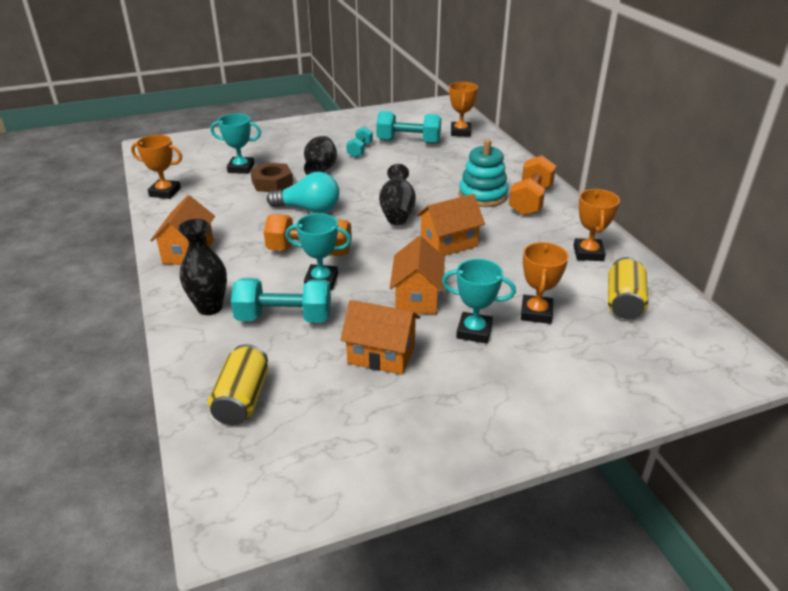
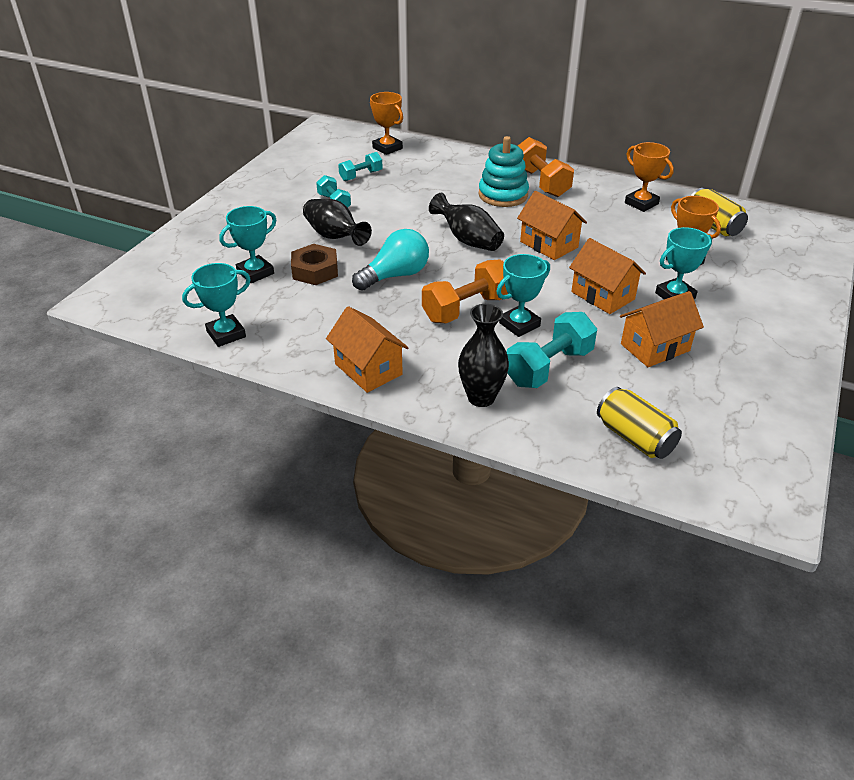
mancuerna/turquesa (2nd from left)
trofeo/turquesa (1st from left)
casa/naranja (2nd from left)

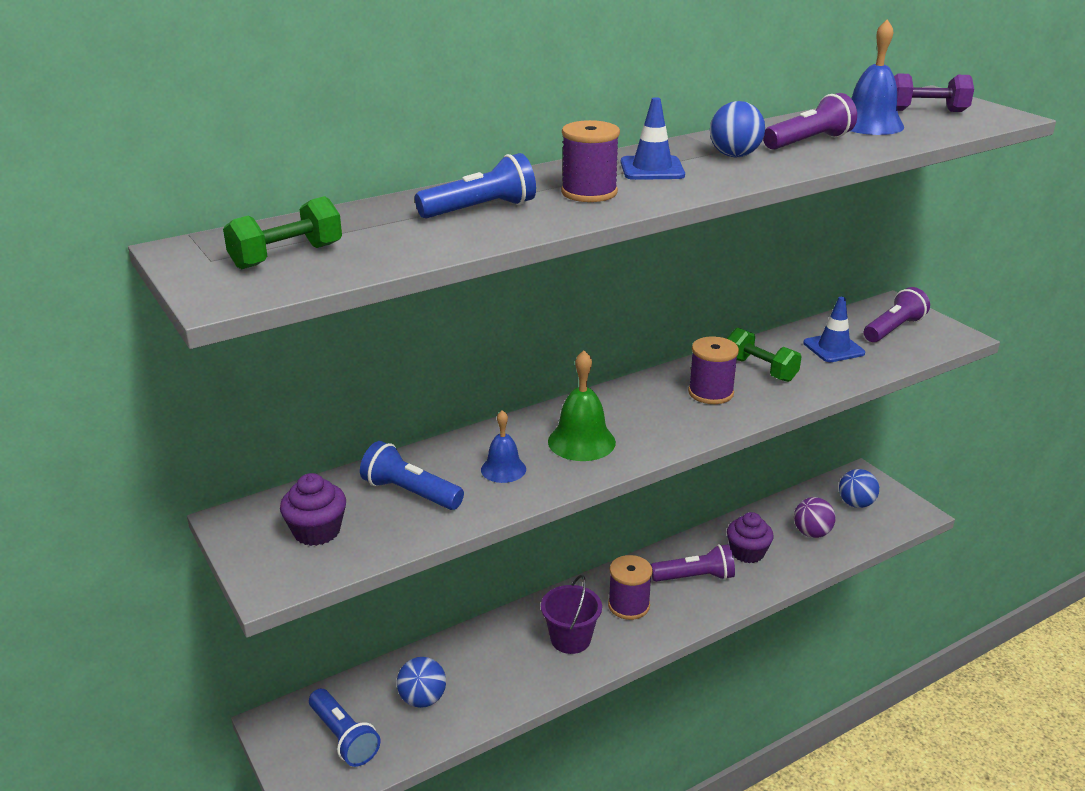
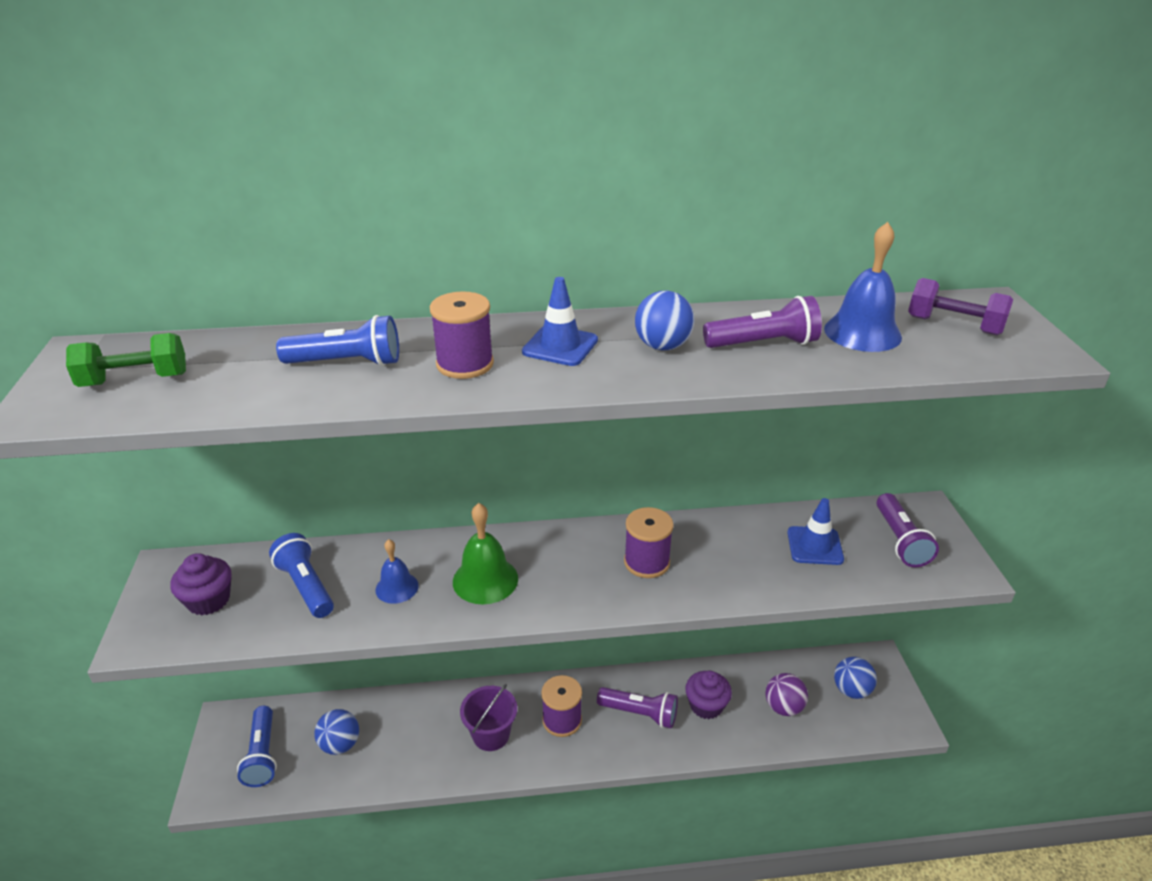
lámpara de mano/morado (3rd from left)
mancuerna/verde (2nd from left in the first image)

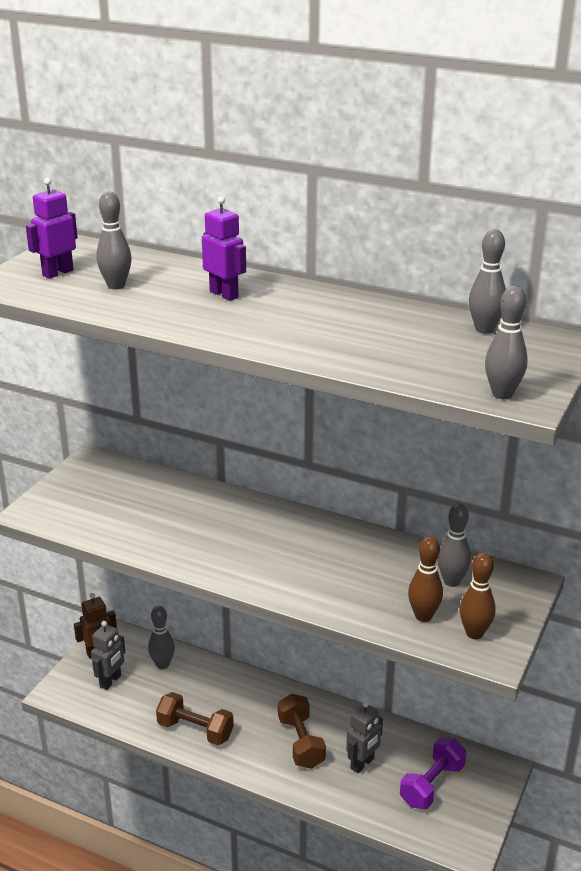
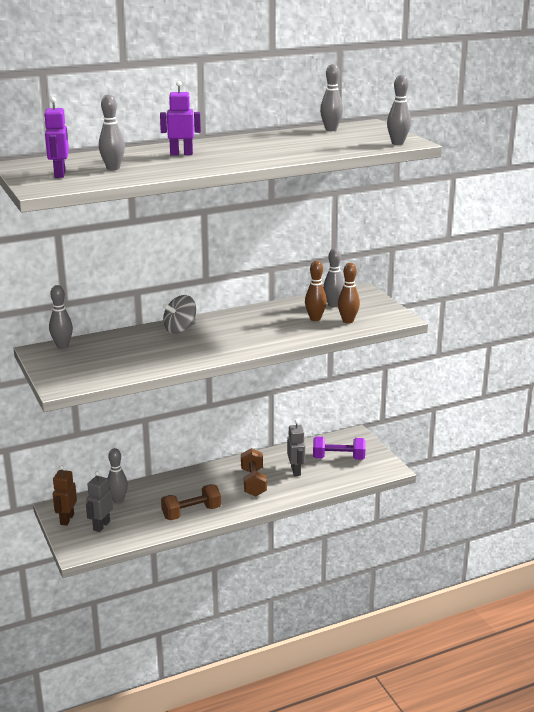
bolo/marrón (1st from left)
robot/gris (1st from left)
mancuerna/marrón (2nd from left)
mancuerna/morado
bolo/gris (1st from left)
peonza/gris

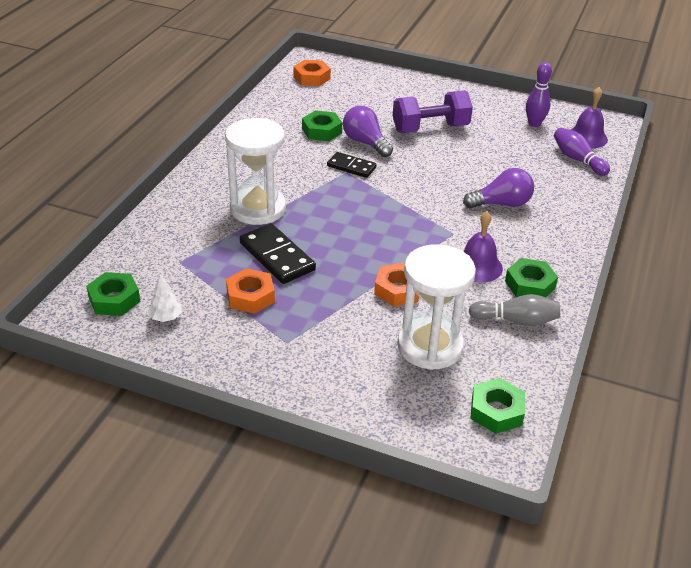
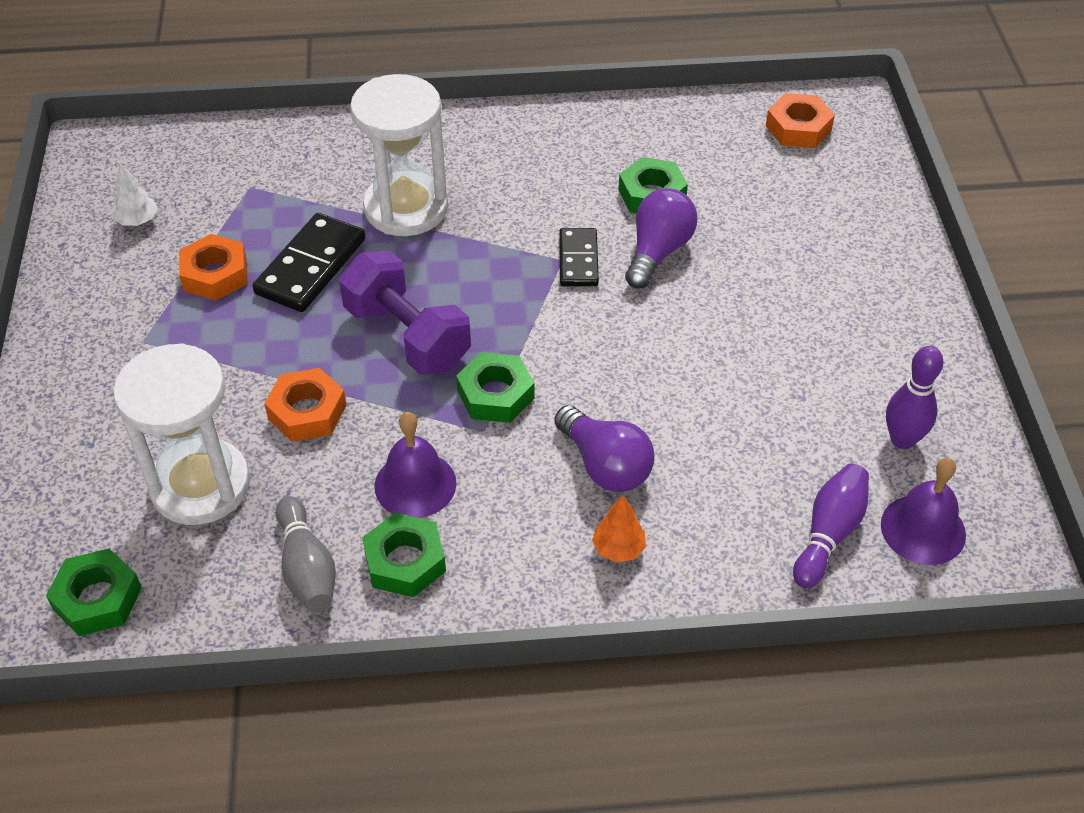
mancuerna/morado
tuerca/verde (3rd from left)
árbol/naranja

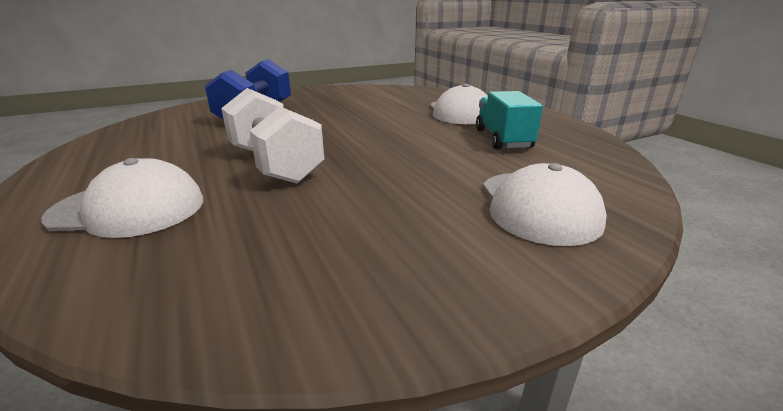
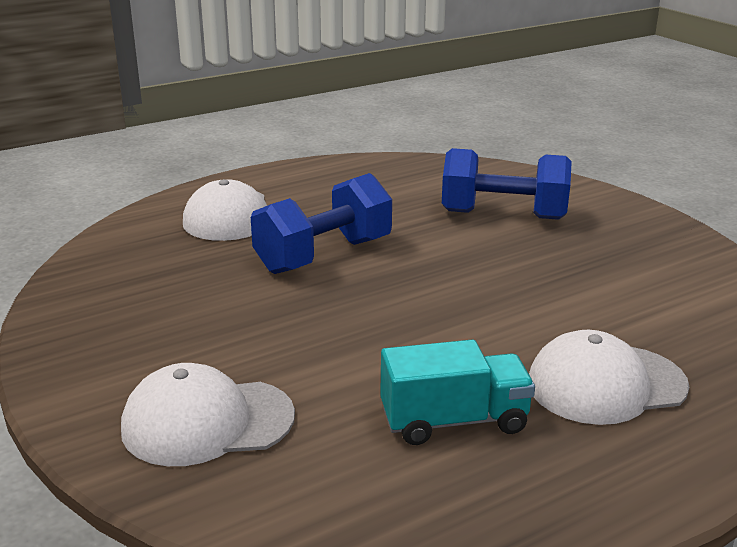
mancuerna/azul (1st from left)

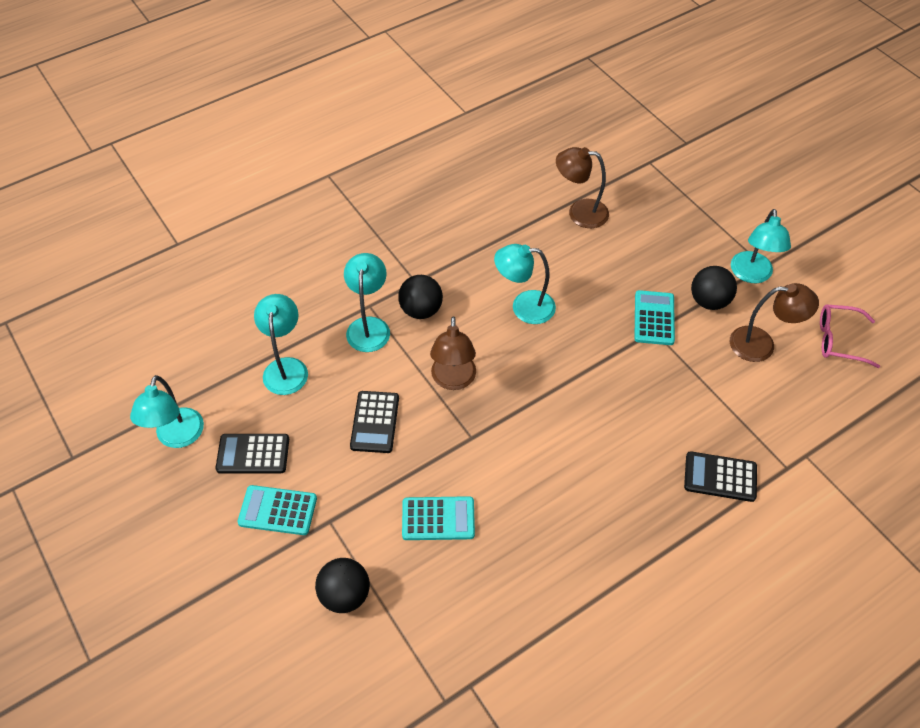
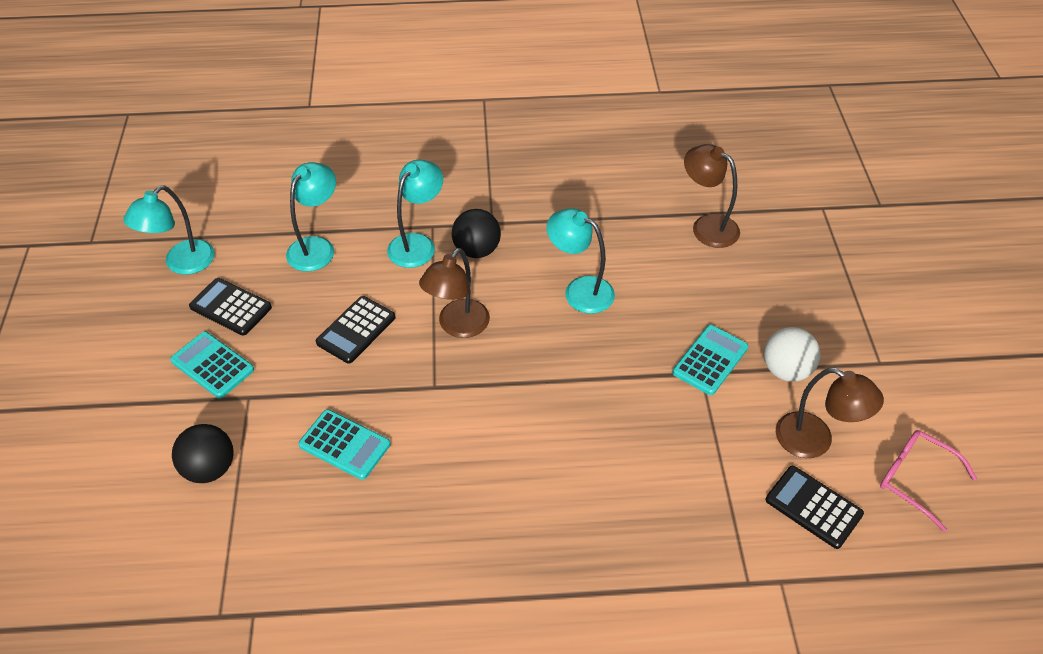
lámpara/turquesa (5th from left in the first image)
pelota/blanco
calculadora/negro (3rd from left)

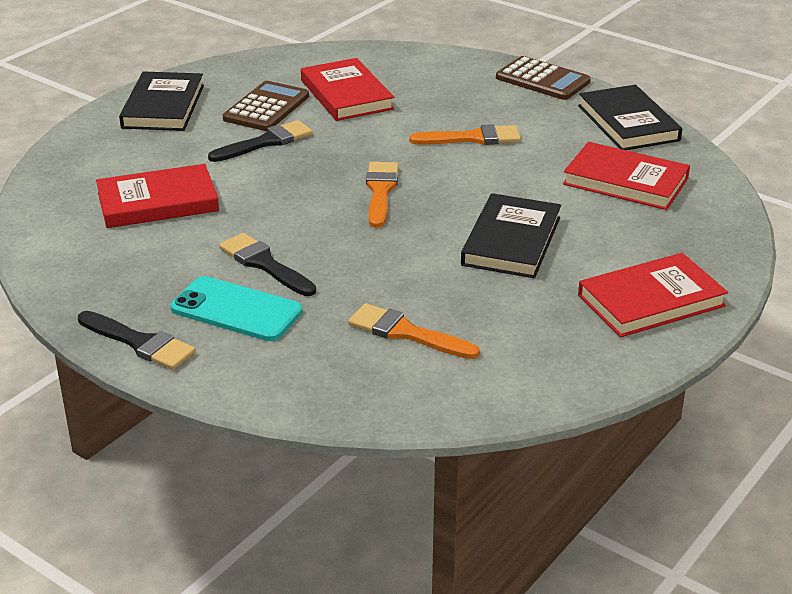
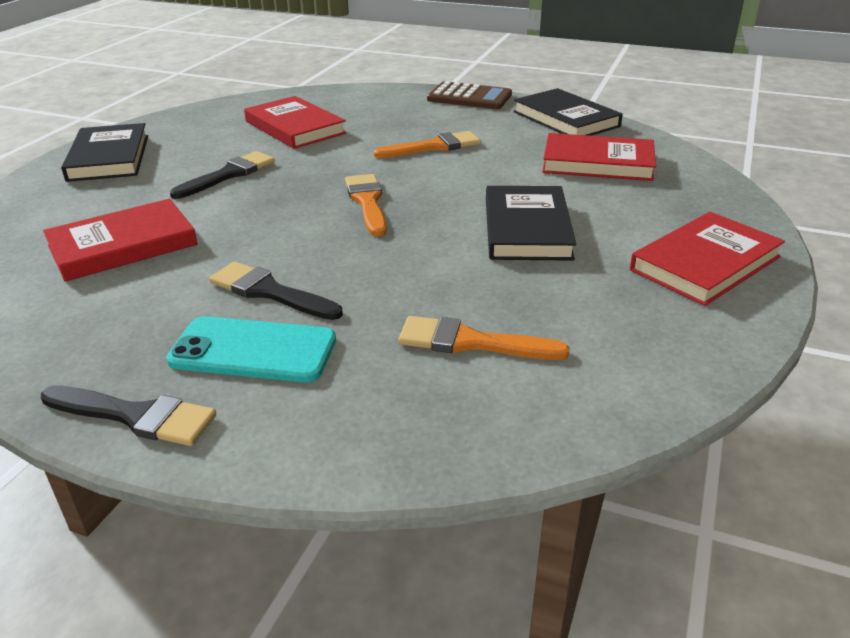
calculadora/marrón (1st from left in the first image)

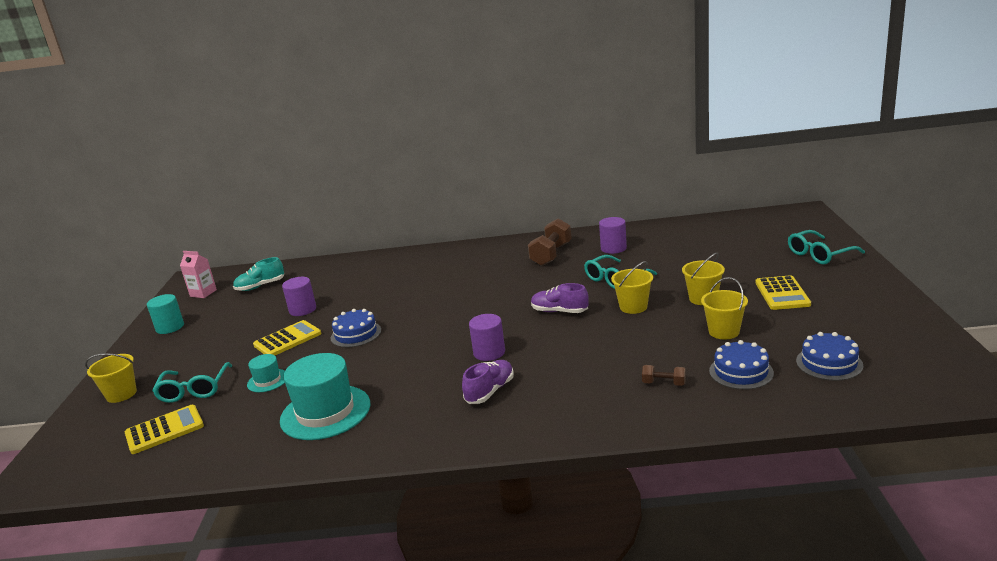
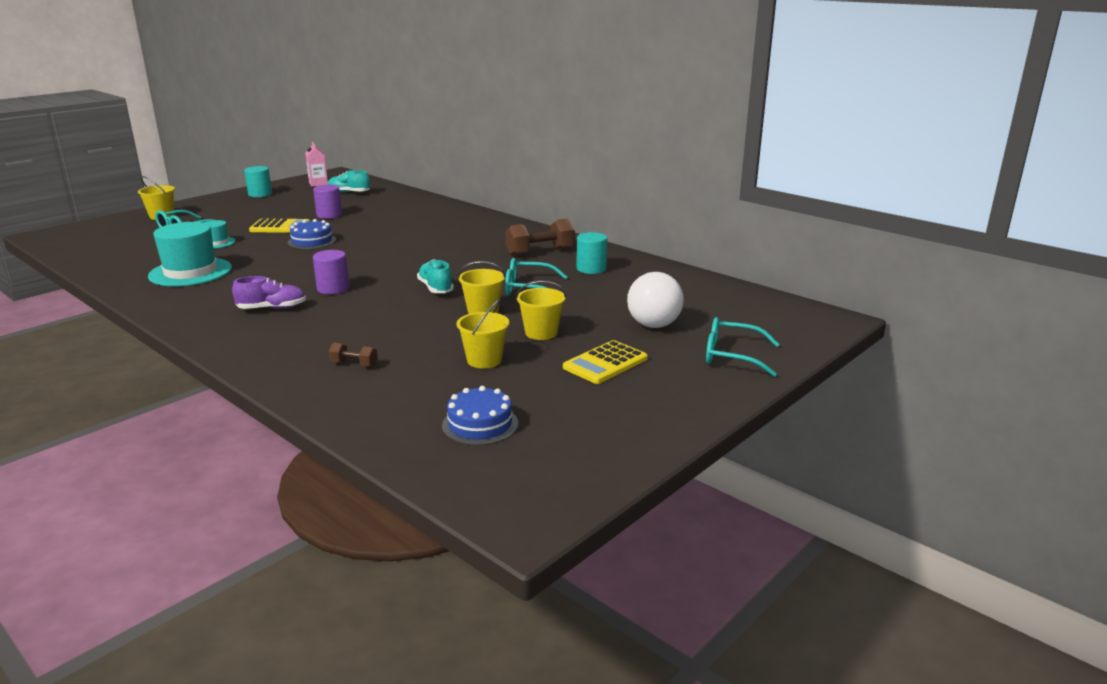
cilindro/turquesa (2nd from left)
zapato/turquesa (2nd from left)
tarta/azul (2nd from left in the first image)
mancuerna/marrón (1st from left)
calculadora/amarillo (1st from left in the first image)
pelota/blanco

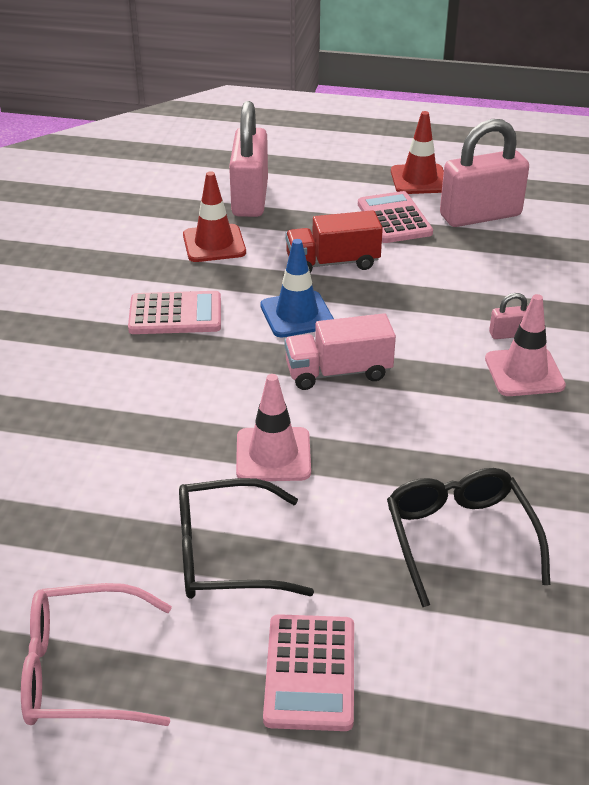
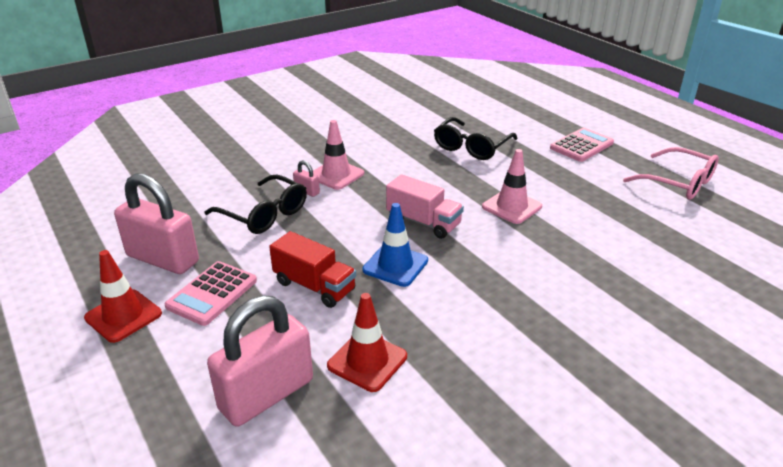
calculadora/rosa (1st from left in the first image)
gafas/negro (1st from left)

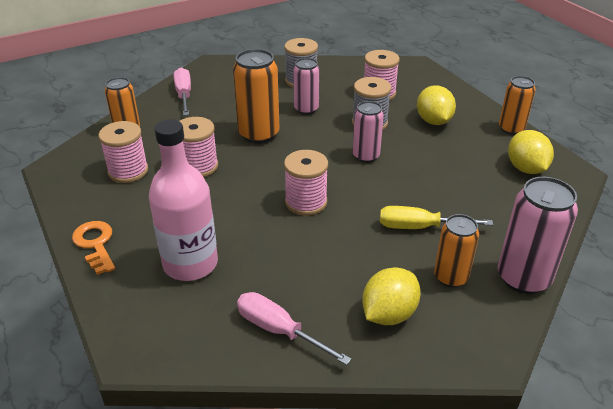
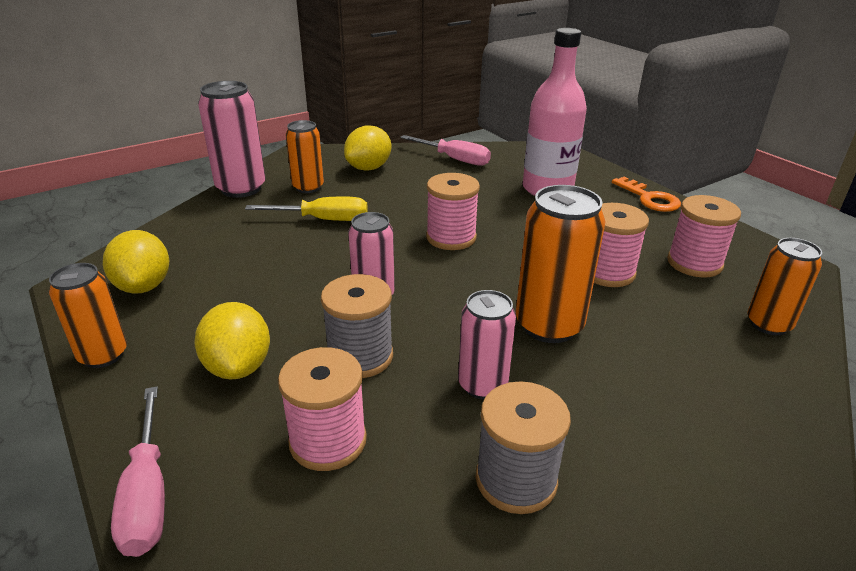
destornillador/rosa (1st from left)

